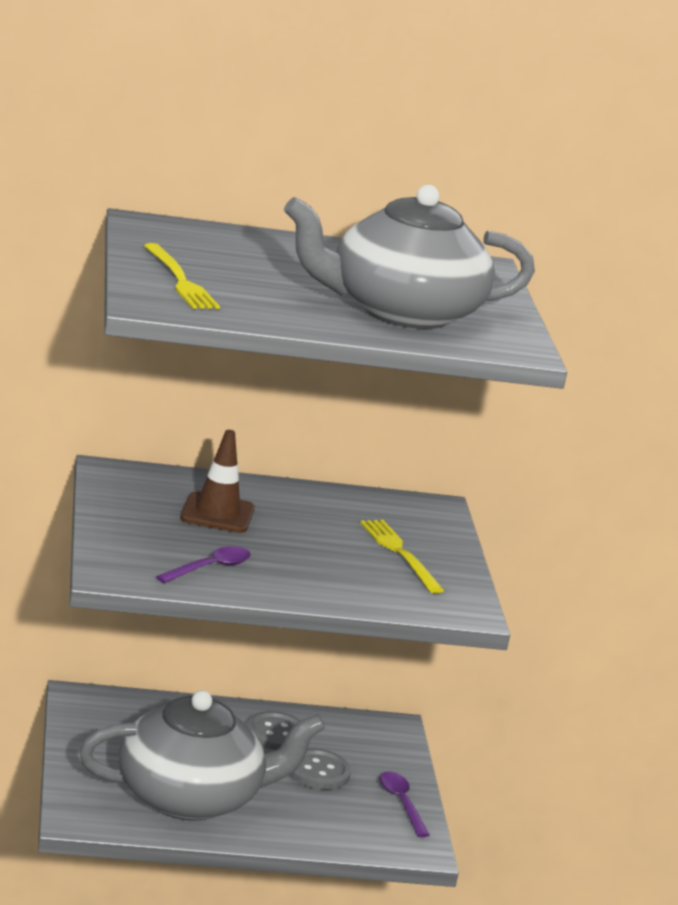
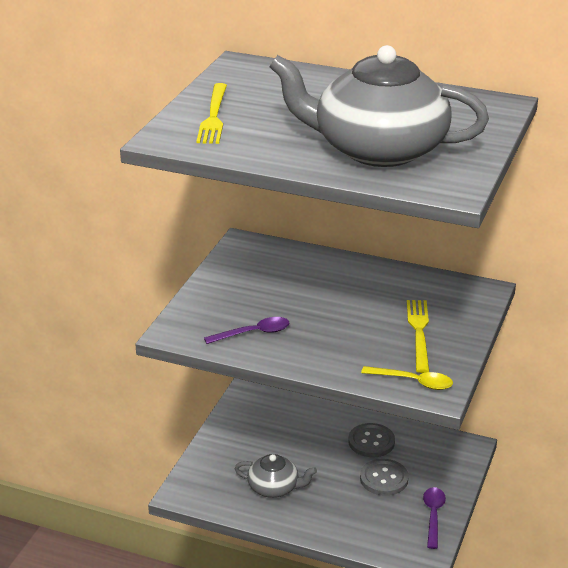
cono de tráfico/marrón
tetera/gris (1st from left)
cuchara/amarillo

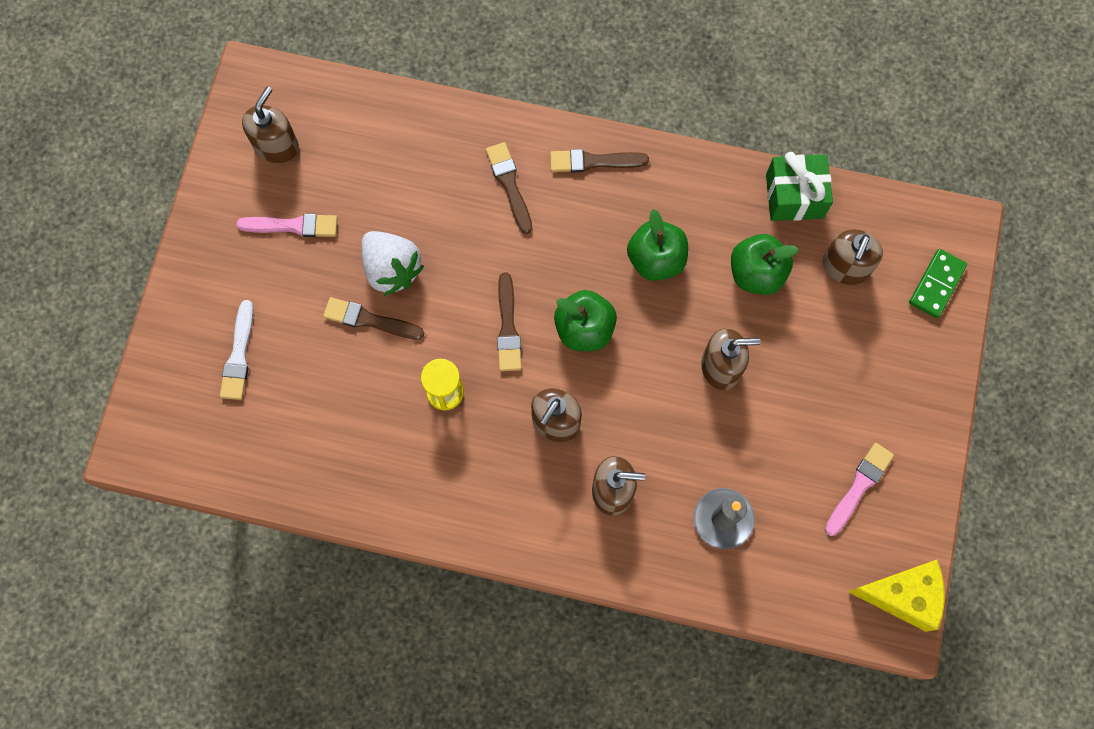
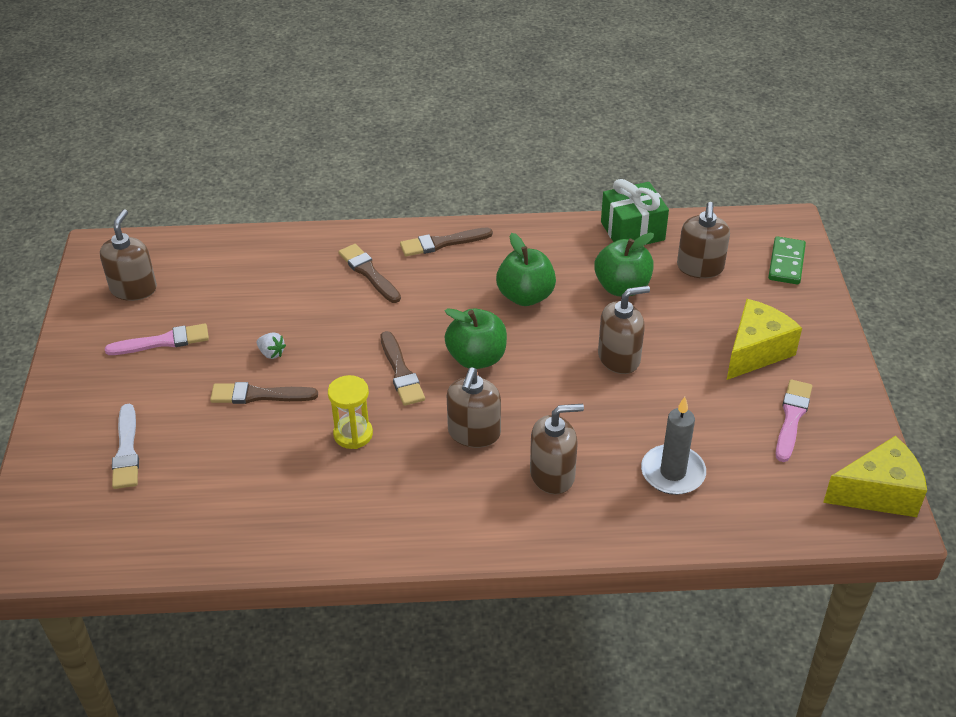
fresa/blanco
queso/amarillo (1st from left)

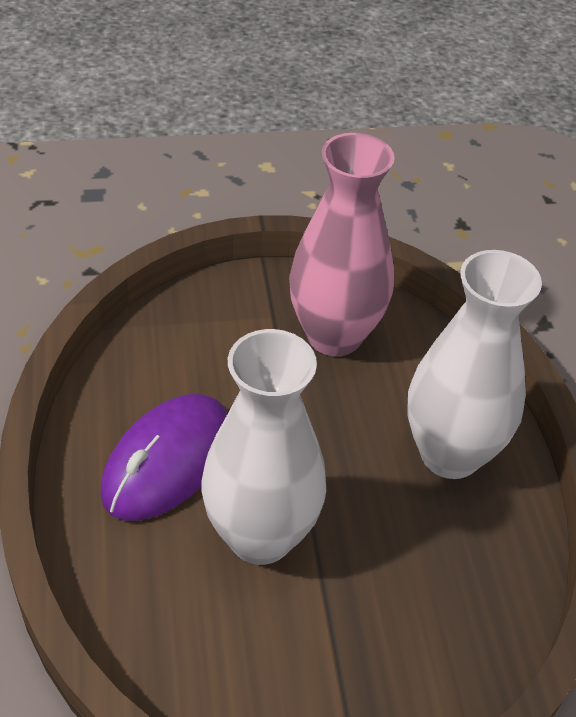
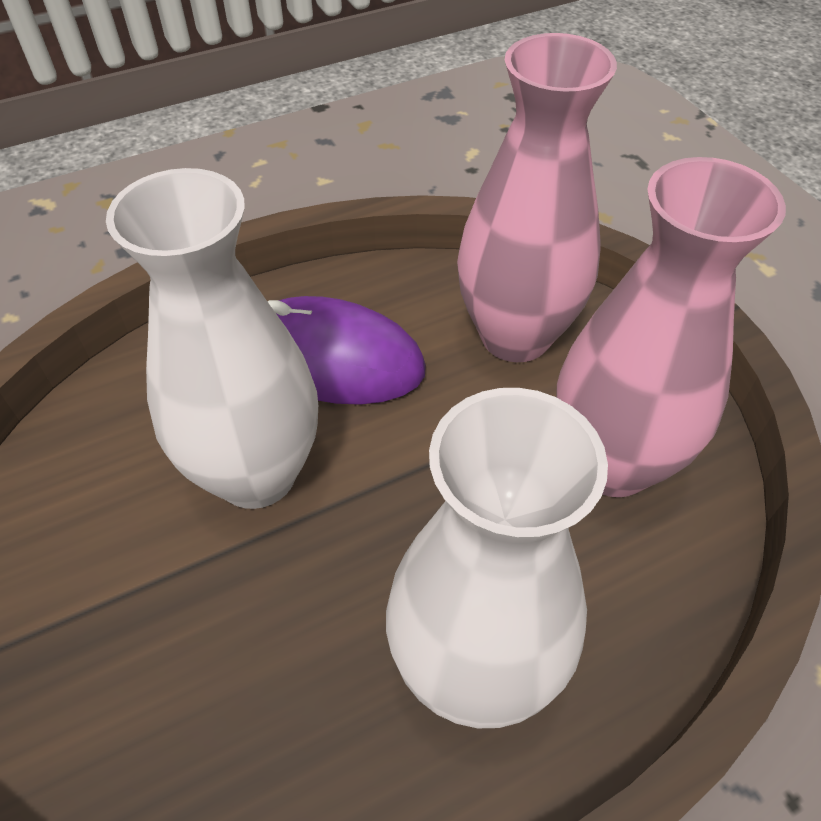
florero/rosa (1st from left)

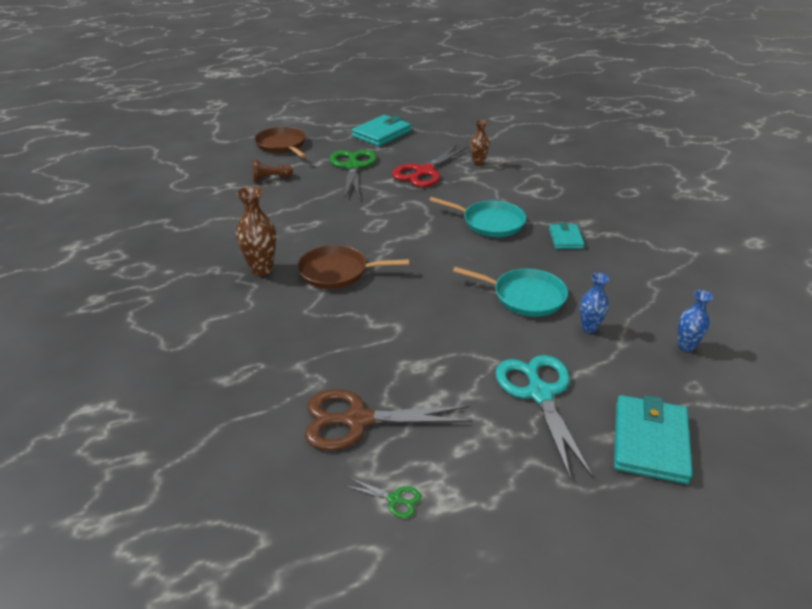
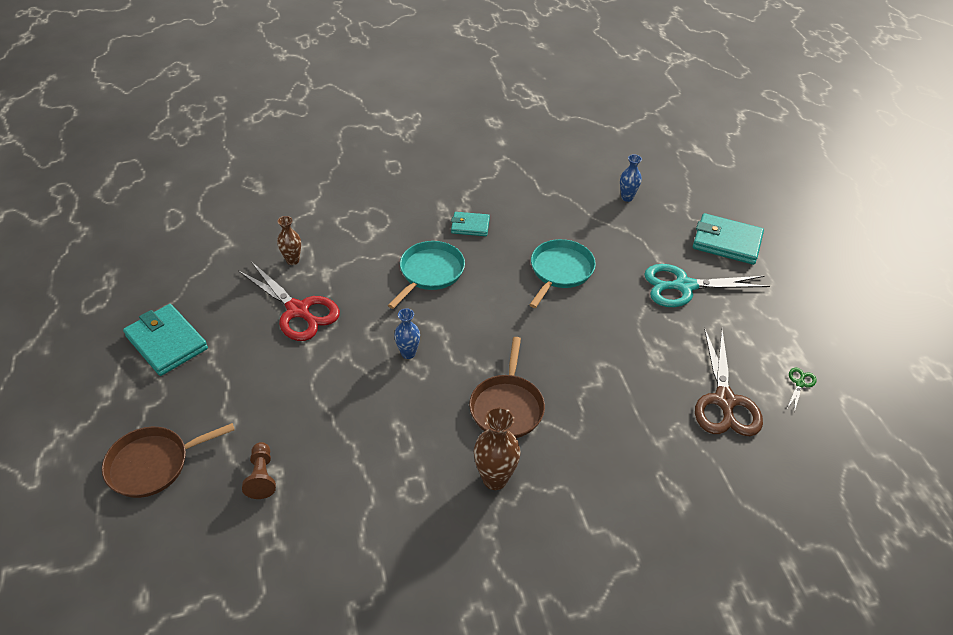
tijeras/verde (1st from left in the first image)
florero/azul (1st from left)

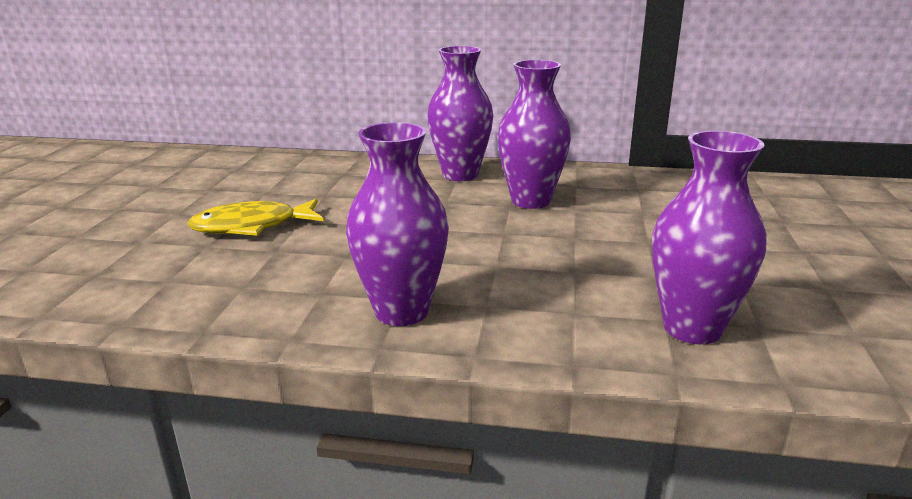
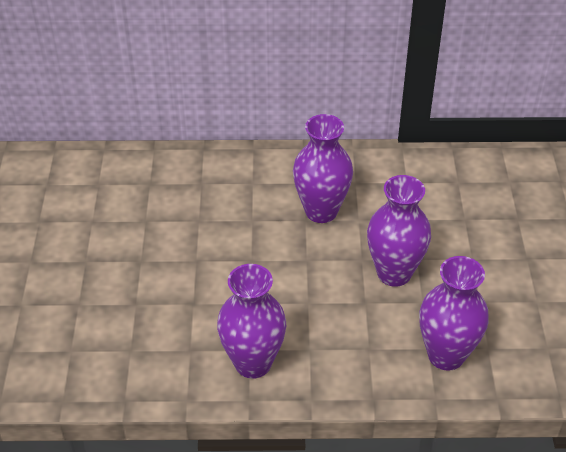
florero/morado (3rd from left)
pez/amarillo

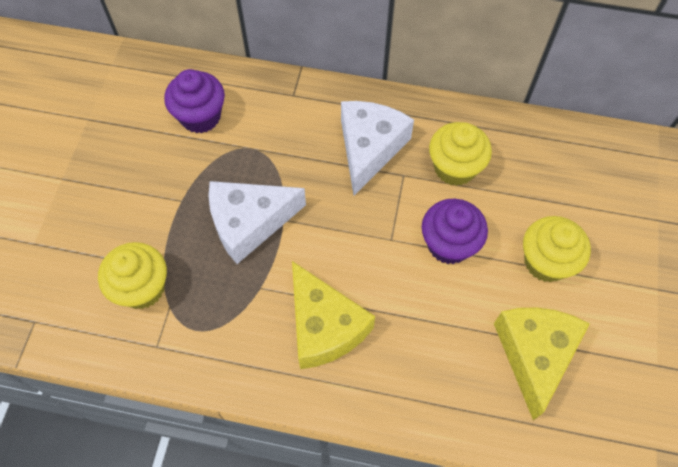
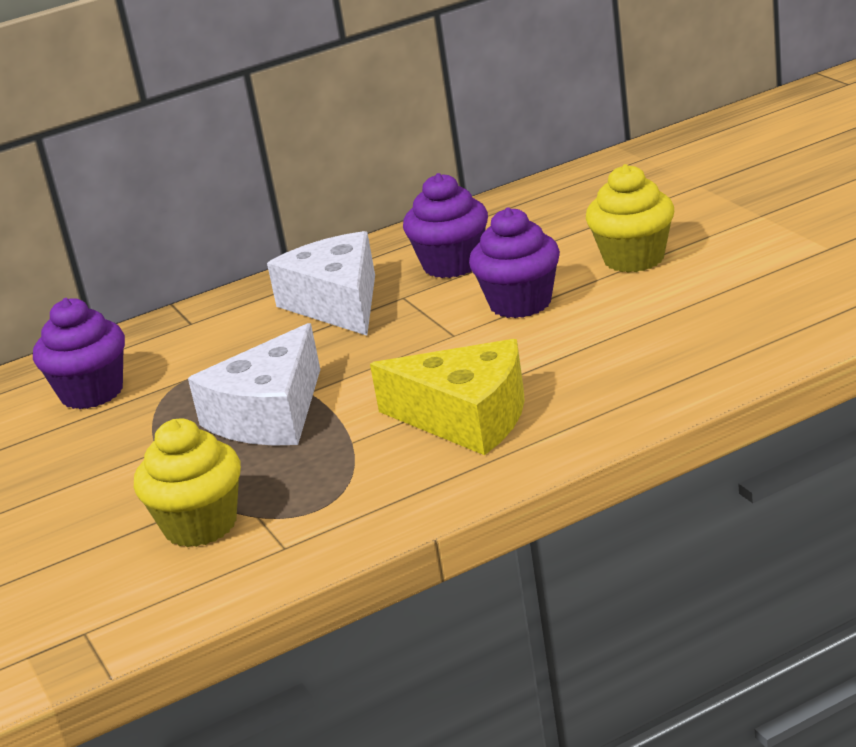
magdalena/morado (2nd from left)
queso/amarillo (2nd from left in the first image)

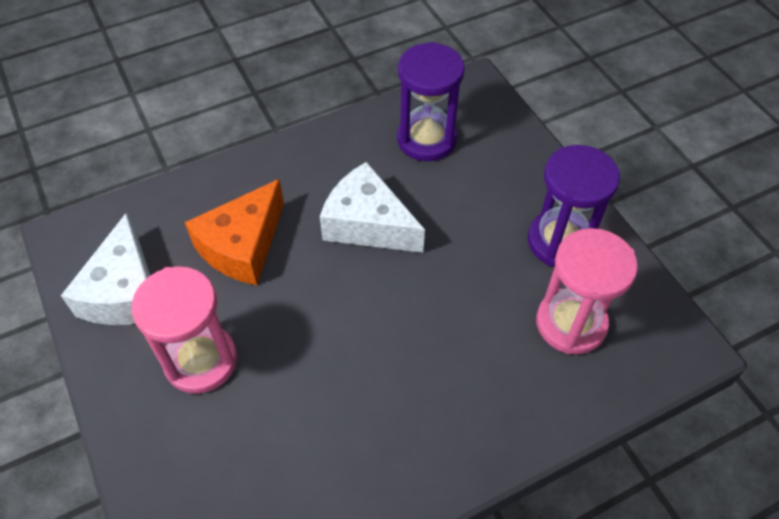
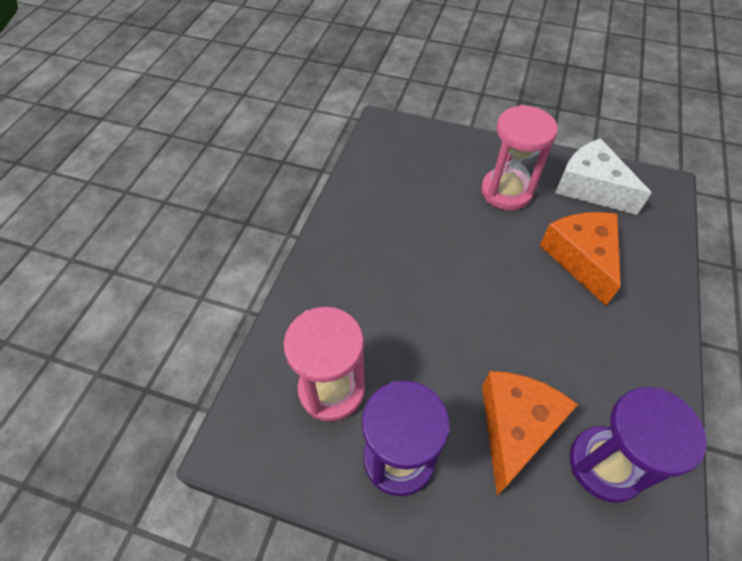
queso/blanco (2nd from left in the first image)
queso/naranja (1st from left)

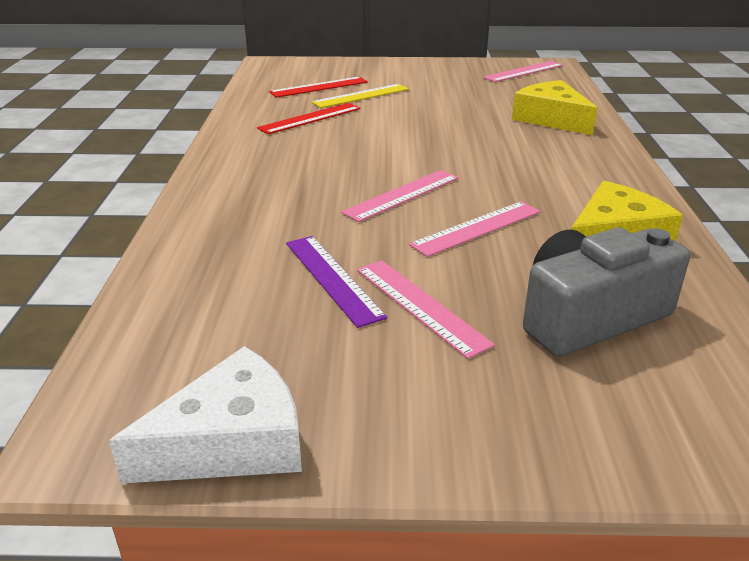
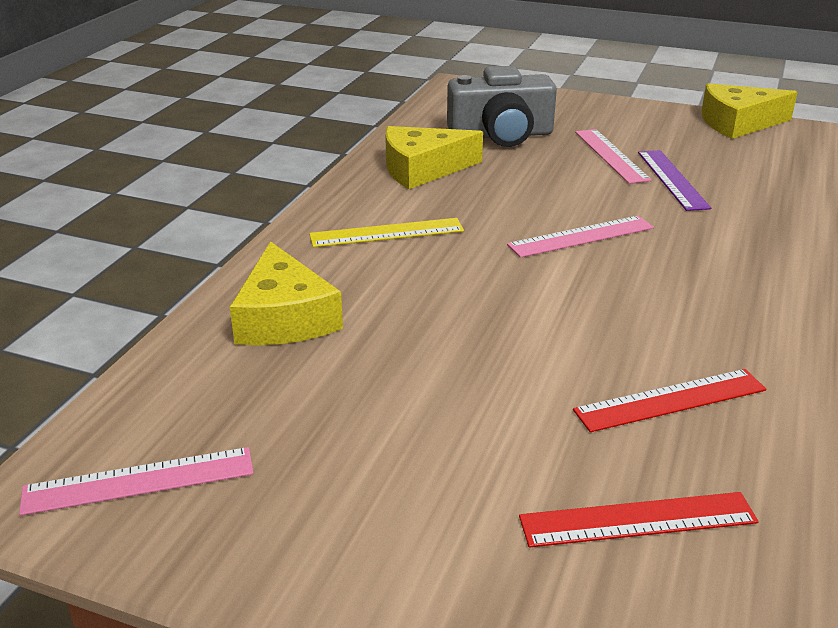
regla/amarillo
regla/rosa (3rd from left in the first image)
queso/amarillo (3rd from left)

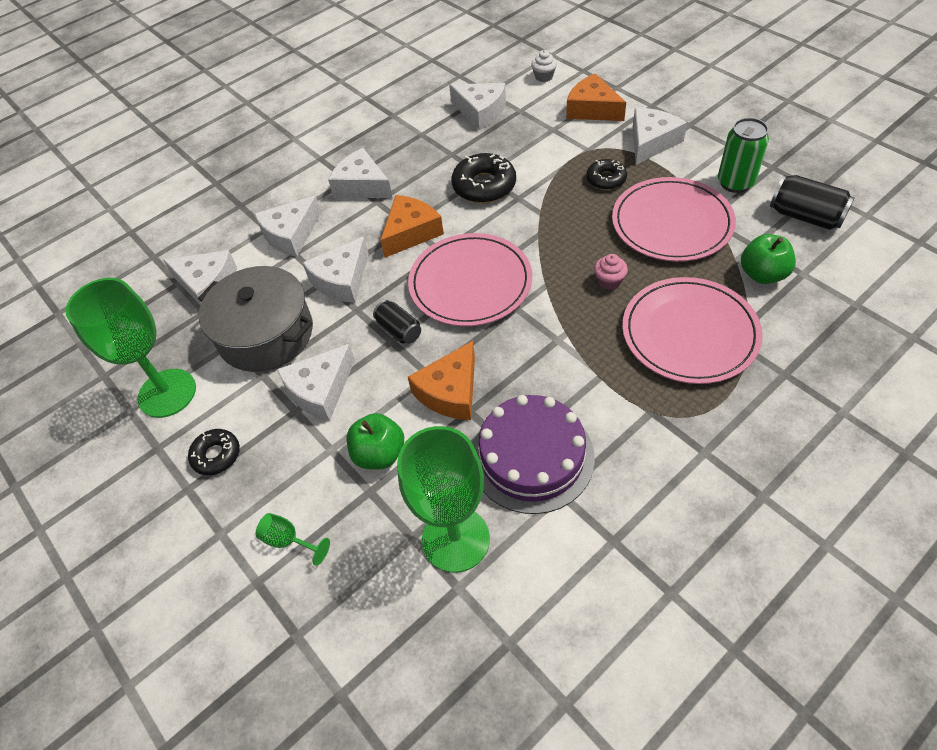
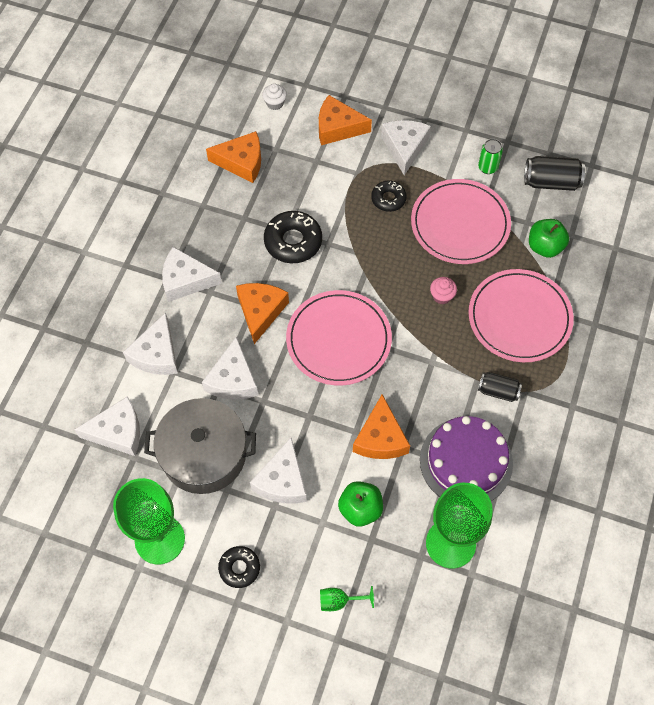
queso/naranja (1st from left)
lata/verde
lata/negro (1st from left)

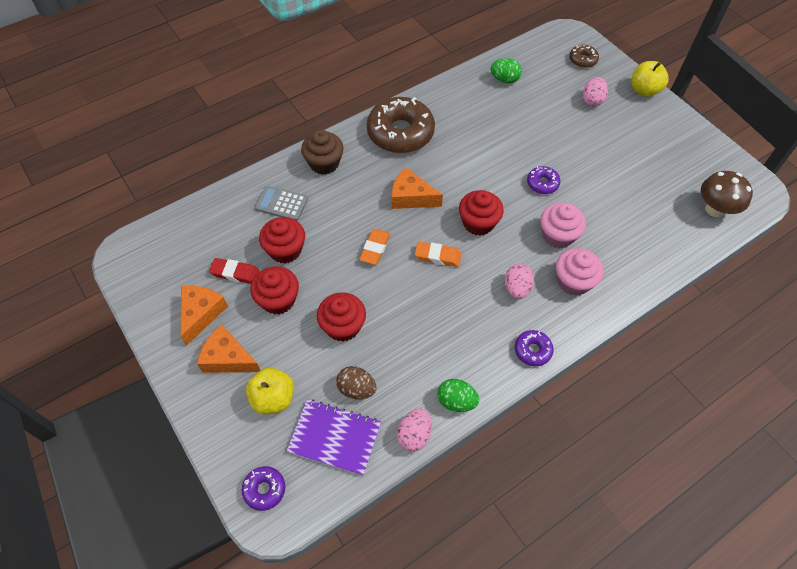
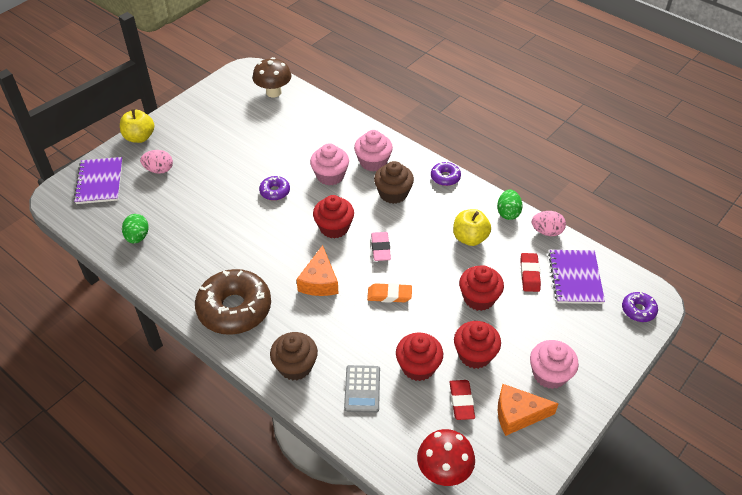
cuaderno/morado (1st from left)
goma de borrar/rosa
magdalena/marrón (2nd from left)
magdalena/rosa (3rd from left)
goma de borrar/rojo (2nd from left)
manzana/amarillo (2nd from left)
seta/rojo

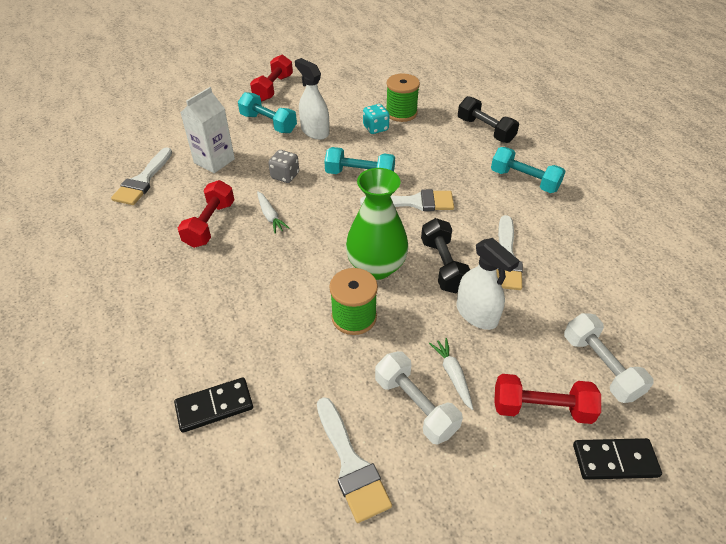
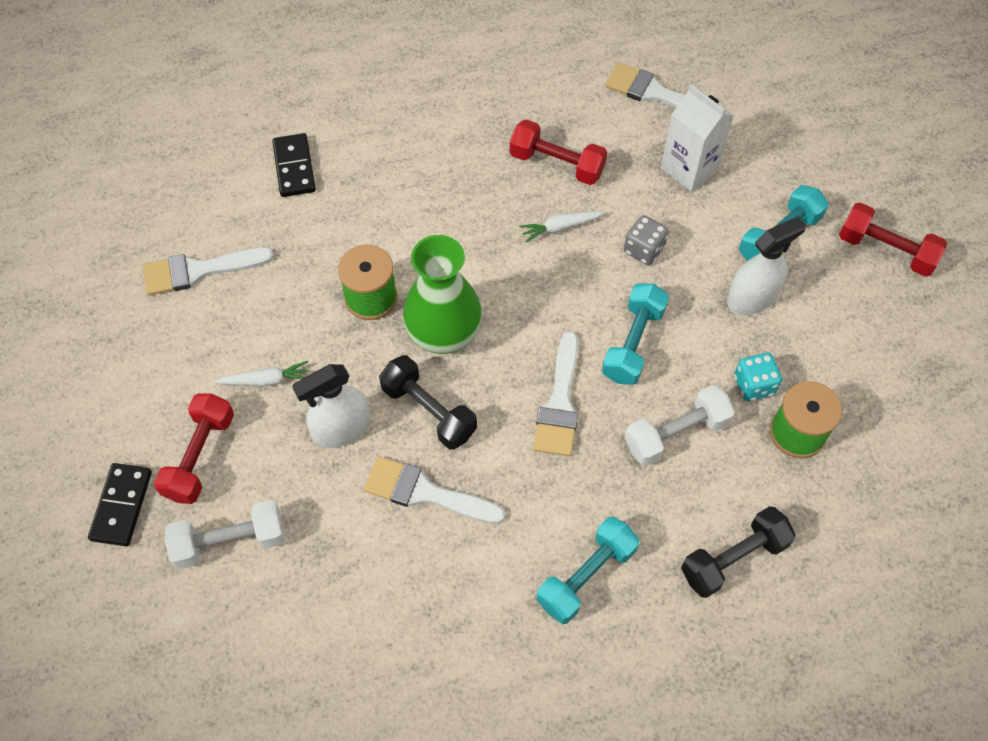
mancuerna/negro (1st from left)
mancuerna/blanco (2nd from left)

